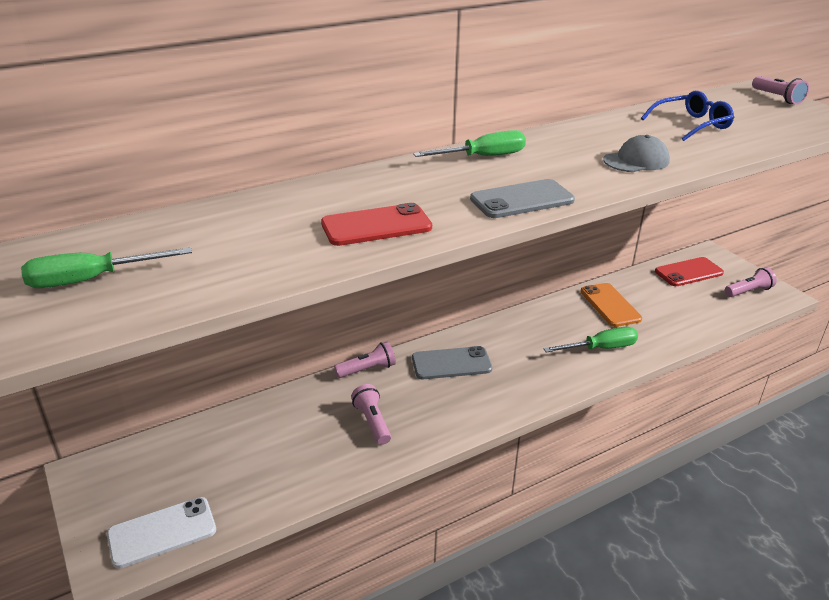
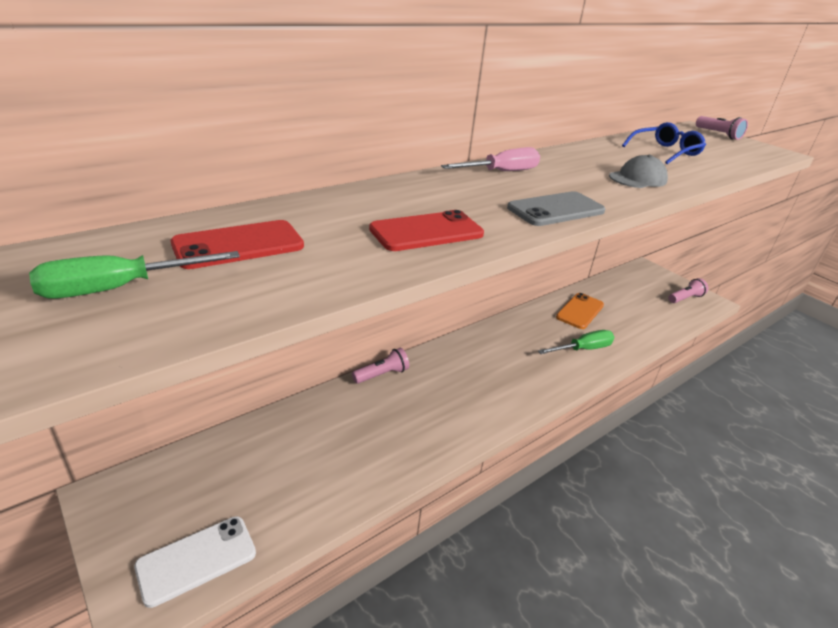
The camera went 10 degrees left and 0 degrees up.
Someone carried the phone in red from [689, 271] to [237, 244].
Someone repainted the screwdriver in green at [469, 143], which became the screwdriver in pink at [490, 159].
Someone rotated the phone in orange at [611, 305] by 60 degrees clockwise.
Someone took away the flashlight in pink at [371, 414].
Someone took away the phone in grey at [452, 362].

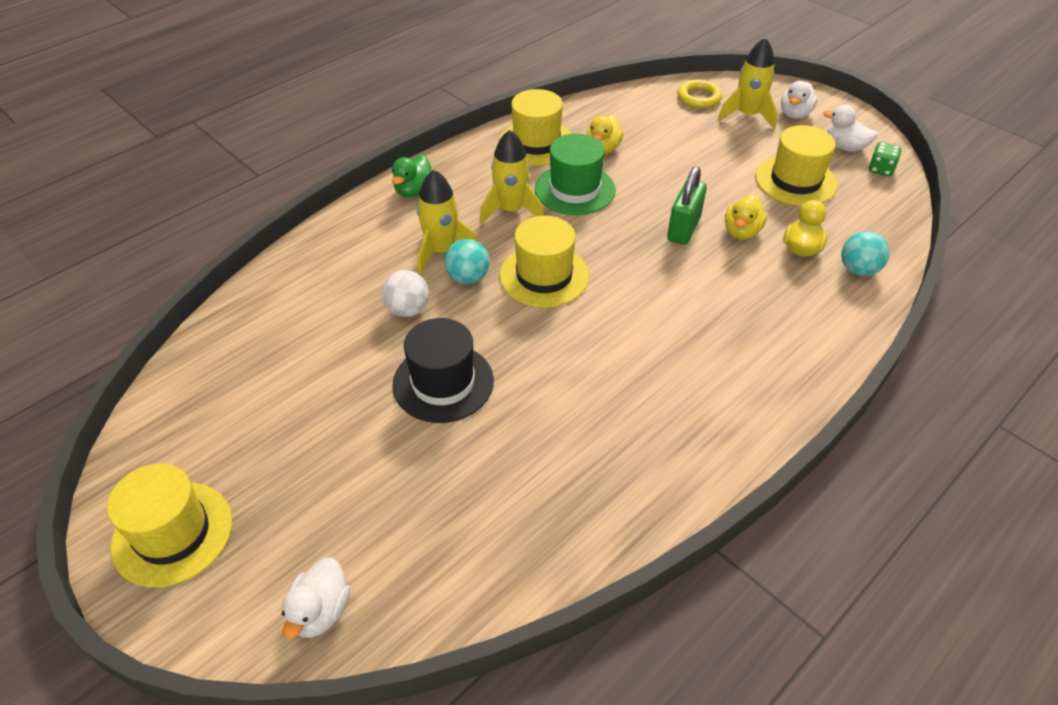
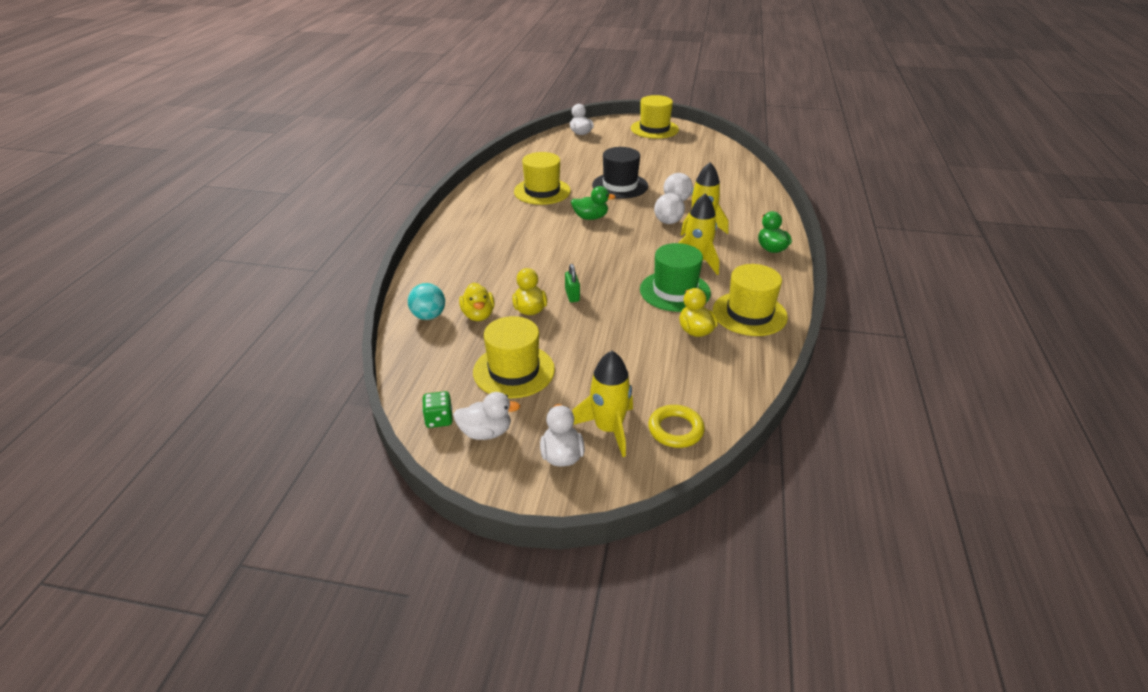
The camera went 145 degrees right and 10 degrees down.
Someone carried the hat in yellow from [544, 262] to [542, 178].
Someone scaled the padlock in green at [687, 205] by 0.59.
Someone put down the duck in green at [593, 203].
Someone repainted the ball in turquoise at [467, 261], which became the ball in white at [669, 208].

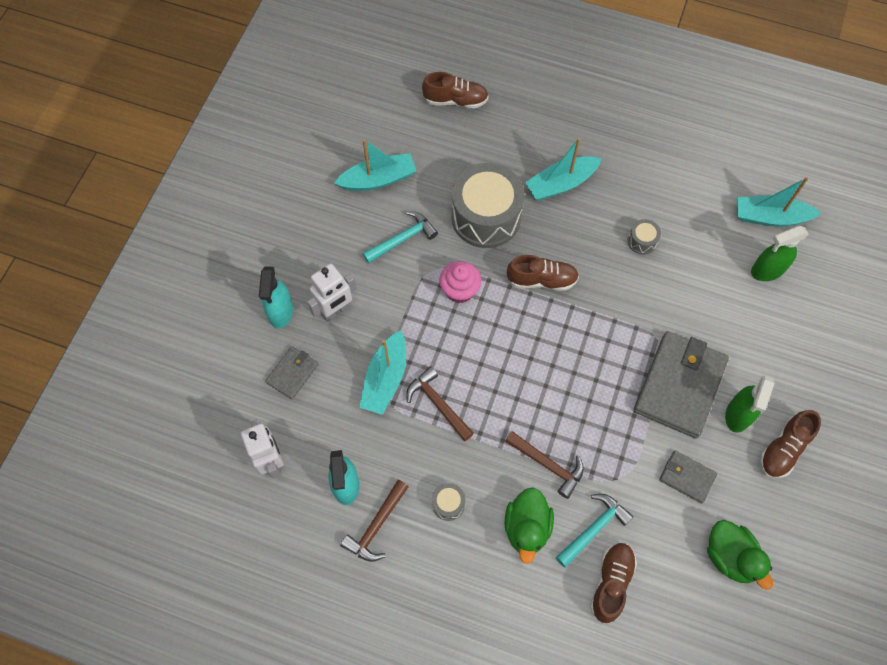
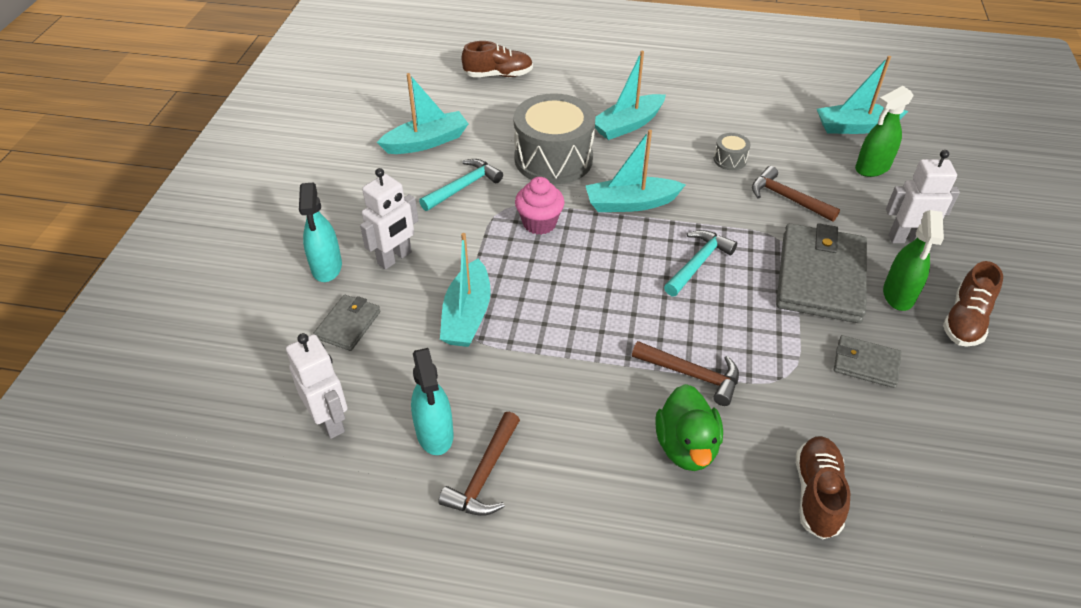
The camera went 10 degrees left and 20 degrees down.
Someone swapped the shoe in brown at [543, 273] for the boat in turquoise at [636, 171].
Someone carried the hammer in turquoise from [595, 531] to [700, 263].
Someone carried the hammer in brown from [440, 403] to [796, 194].
Someone put down the robot in white at [923, 196].
Someone took away the drum in grey at [449, 502].
Someone took away the duck in green at [740, 555].

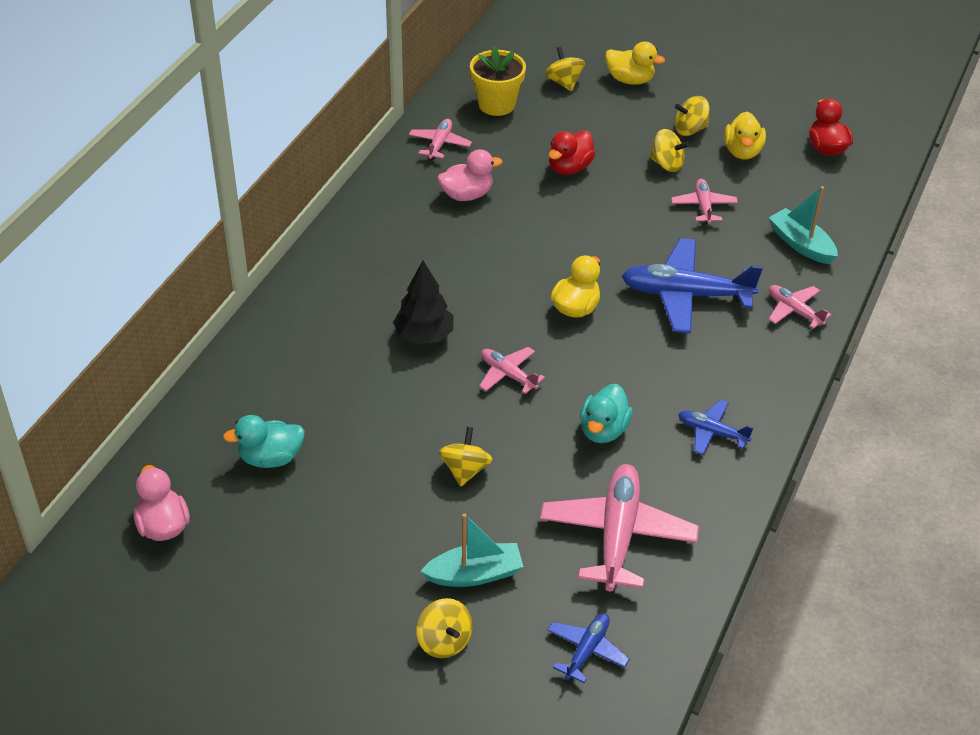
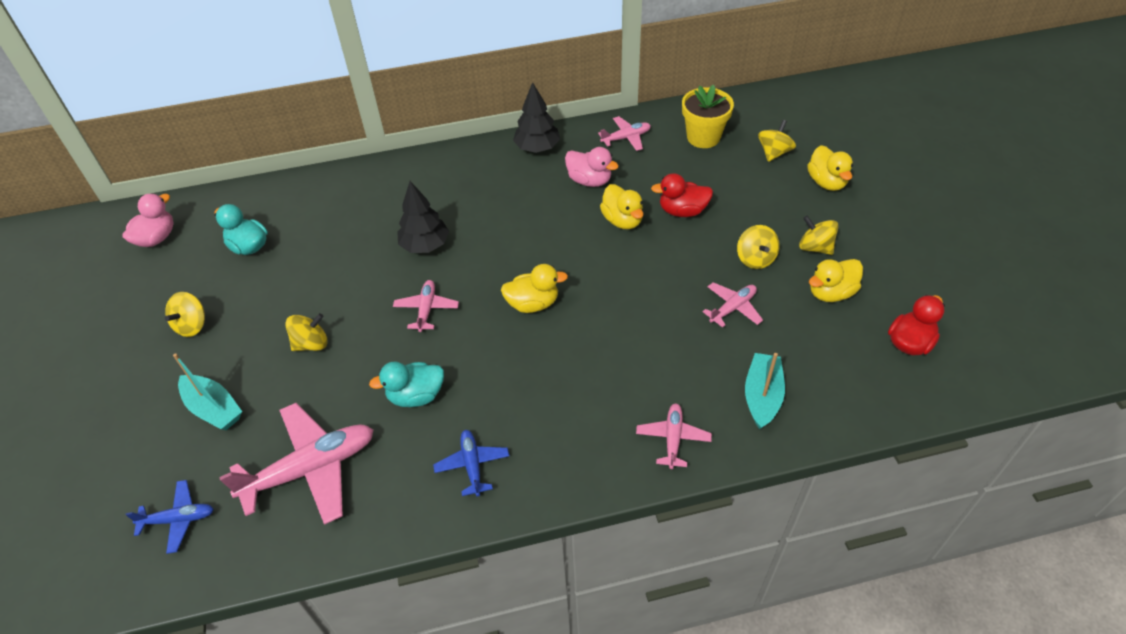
The camera went 55 degrees right and 5 degrees up.
Someone carried the spinning top in yellow from [444, 628] to [185, 314].
Someone put down the tree in black at [536, 117].
Someone put down the duck in yellow at [622, 206].
Someone took away the plane in blue at [692, 286].

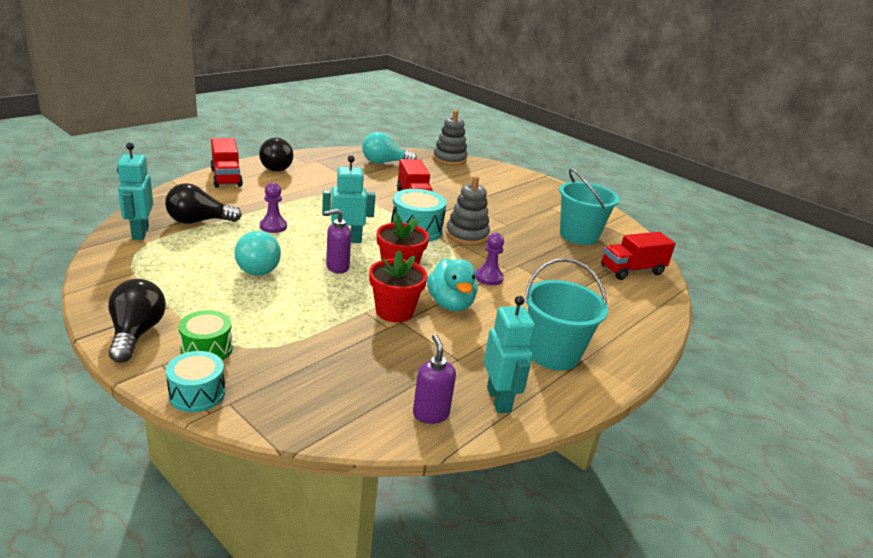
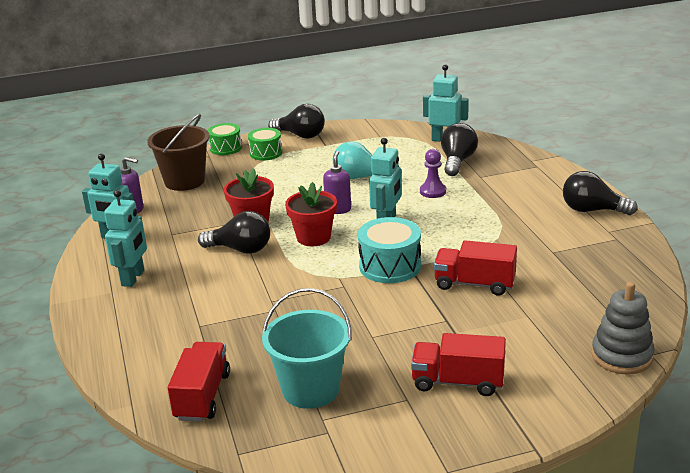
The camera went 125 degrees right and 0 degrees up.
Someone swapped the bucket in turquoise at [566, 314] for the robot in turquoise at [125, 238].
Someone put down the bucket in brown at [178, 152].
Someone swapped the duck in turquoise at [452, 285] for the light bulb in black at [234, 232].
Someone repainted the drum in turquoise at [195, 381], which became the drum in green at [224, 139].
Someone carried the truck in red from [227, 163] to [458, 364].
Someone took away the light bulb in turquoise at [389, 148].
Someone took away the stacking toy in grey at [468, 210].
Someone took away the pawn in purple at [490, 259].

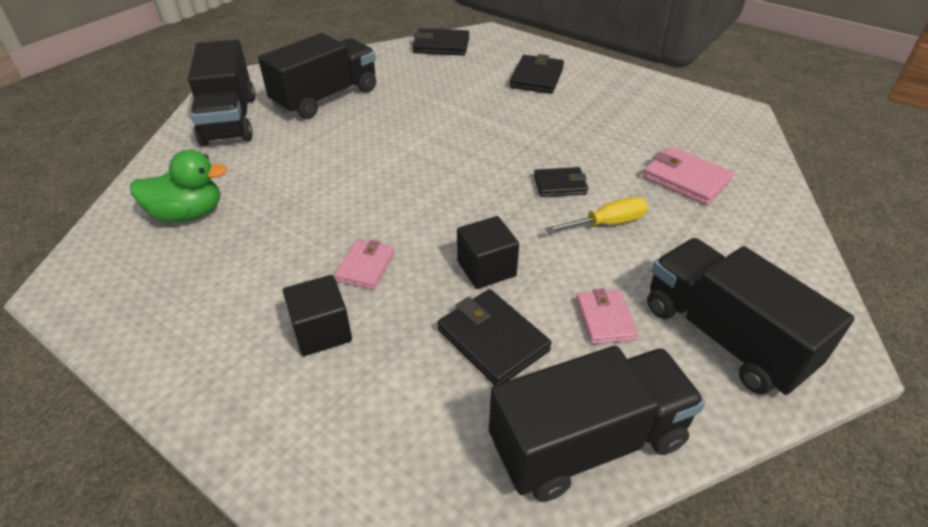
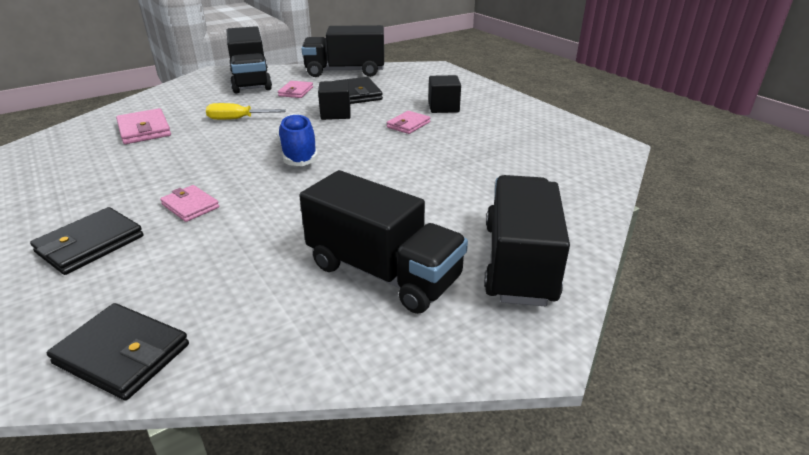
The camera went 160 degrees left and 10 degrees down.
Someone put down the wallet in pink at [189, 203].
Someone put down the shoe in blue at [297, 139].
Someone rotated the truck in black at [317, 76] by 120 degrees counterclockwise.
Someone took away the duck in green at [178, 186].
Someone took away the wallet in black at [561, 182].

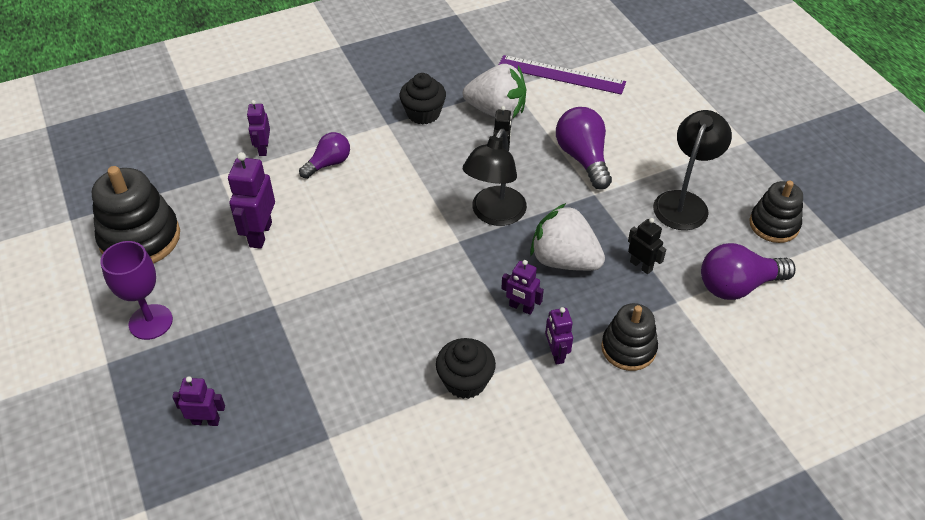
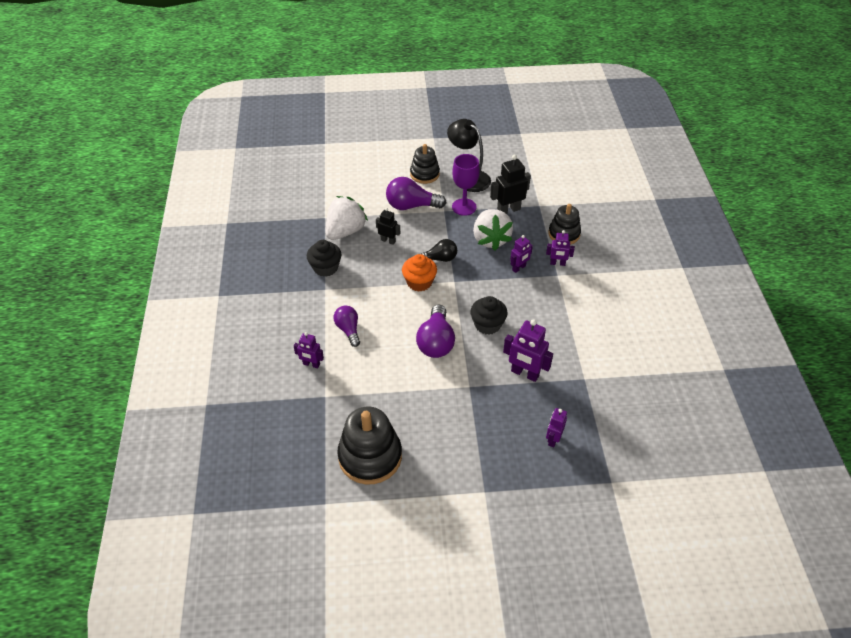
The camera went 70 degrees left and 0 degrees up.
Someone put down the cupcake in orange at [419, 273].
Someone carried the stacking toy in black from [776, 211] to [425, 164].
Someone carried the light bulb in purple from [748, 271] to [435, 331].
Someone swapped the lamp in black at [495, 177] for the light bulb in black at [438, 250].
Someone carried the goblet in purple from [136, 290] to [466, 185].
Someone carried the cupcake in black from [466, 368] to [489, 315].
Someone rotated the strawberry in white at [567, 237] by 60 degrees counterclockwise.
Someone scaled the robot in black at [647, 246] by 1.63.
Someone carried the robot in purple from [251, 200] to [528, 350].
Someone took away the ruler in purple at [562, 75].

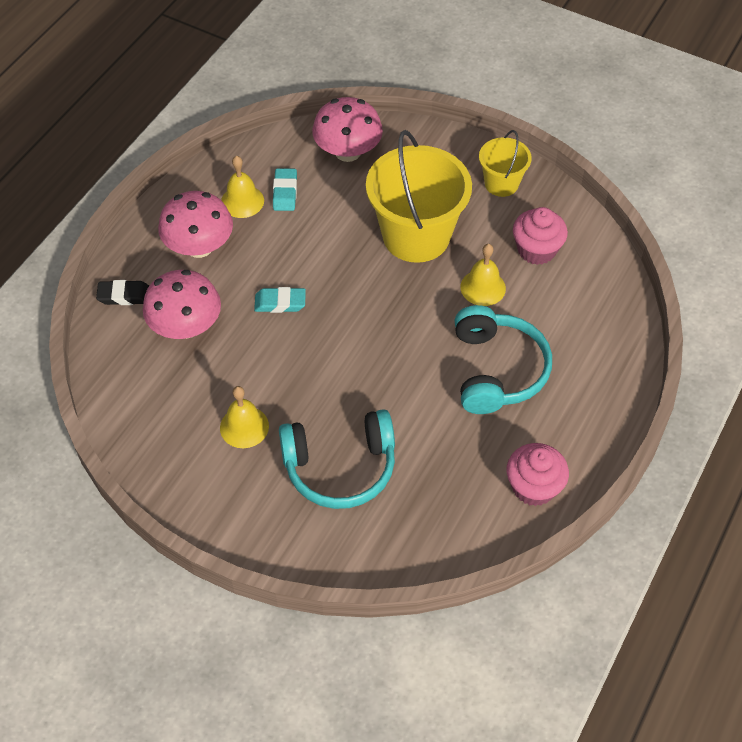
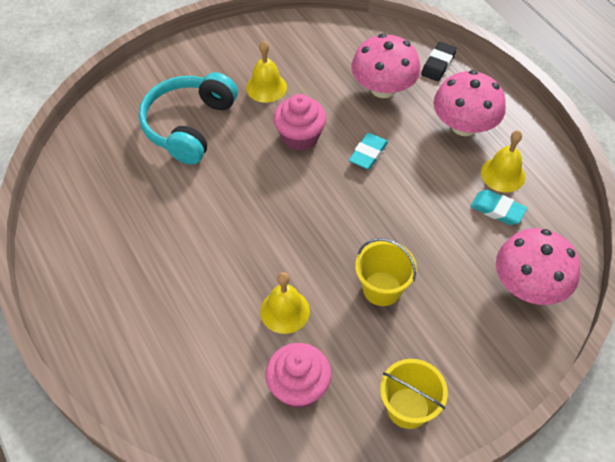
The camera went 120 degrees right and 0 degrees up.
Someone carried the cupcake in pink from [538, 474] to [300, 122].
Someone scaled the bucket in yellow at [419, 196] by 0.52.
Someone took away the headphones in turquoise at [503, 359].

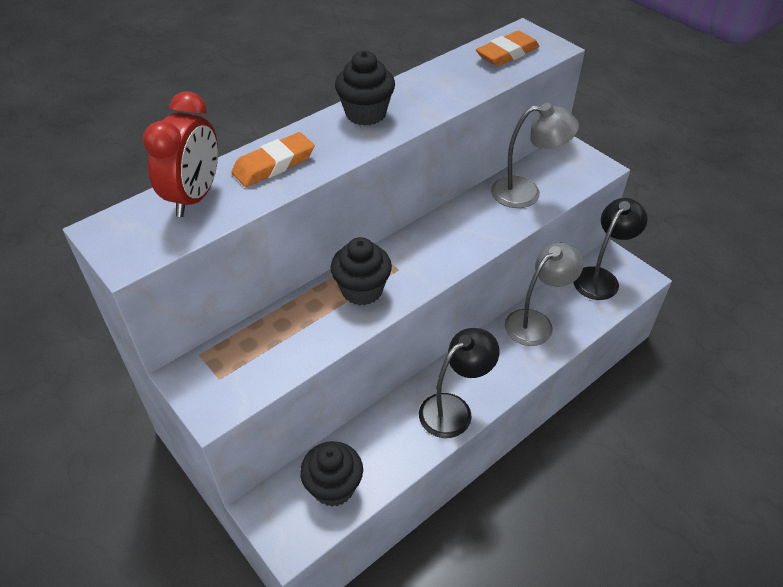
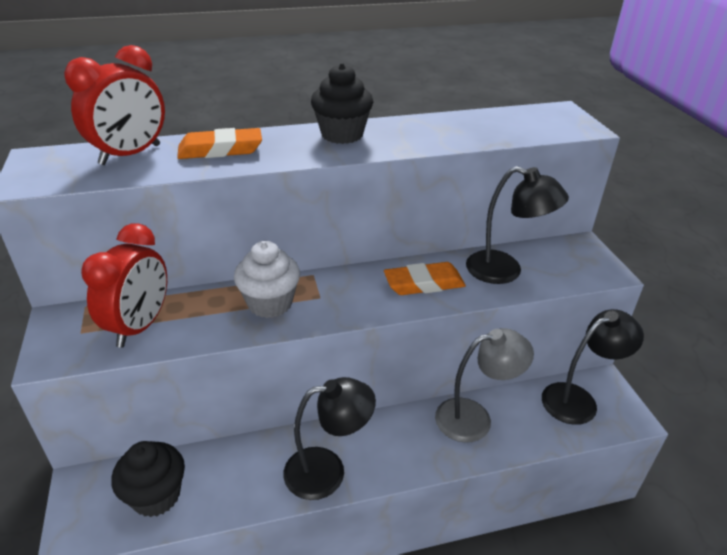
The camera went 25 degrees right and 10 degrees down.
Someone put down the clock in red at [124, 285].
Someone repainted the cupcake in black at [361, 271], which became the cupcake in white at [267, 279].
Someone carried the eraser in orange from [508, 48] to [425, 278].
Someone repainted the lamp in grey at [535, 155], which became the lamp in black at [517, 225].

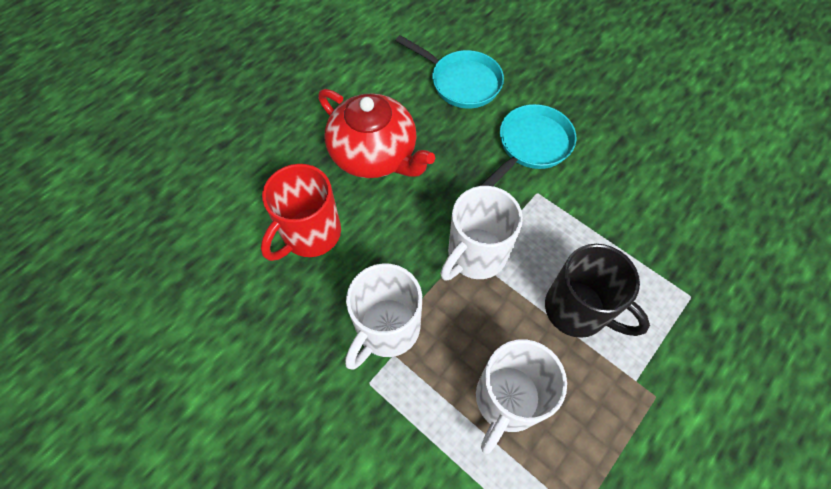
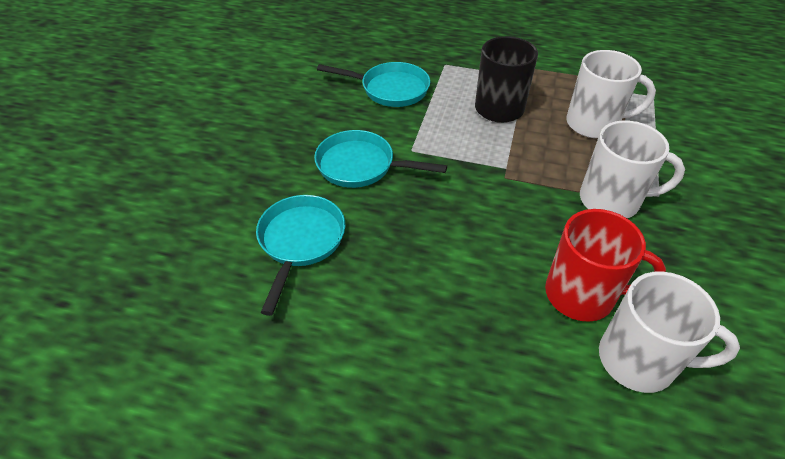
The camera went 115 degrees left and 15 degrees down.
Someone put down the pan in turquoise at [373, 84].
Someone carried the mug in white from [481, 233] to [669, 332].
Someone took away the teapot in red at [376, 133].

